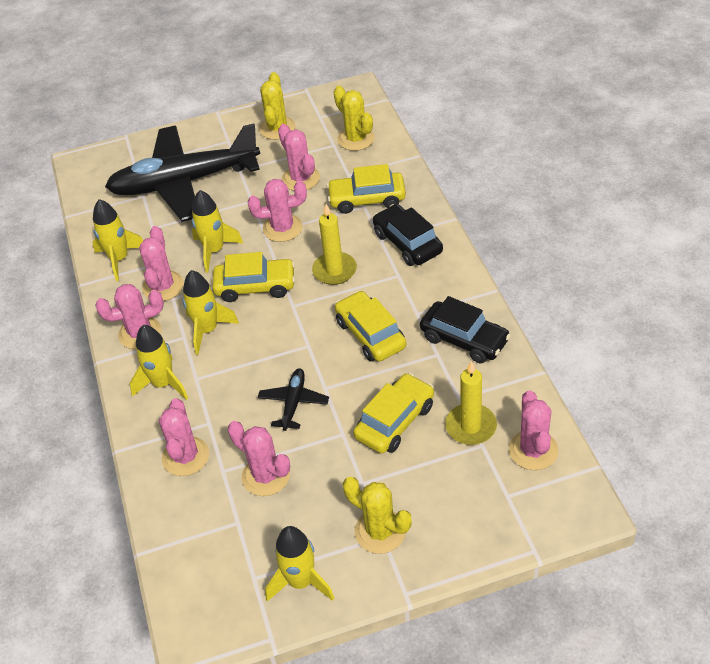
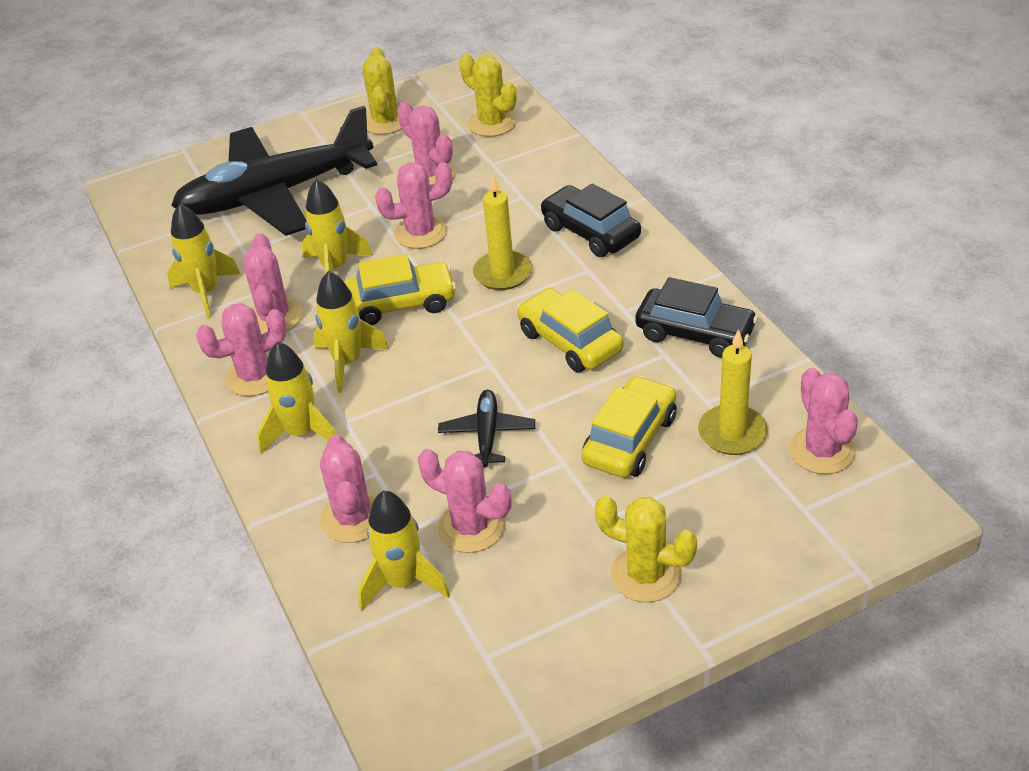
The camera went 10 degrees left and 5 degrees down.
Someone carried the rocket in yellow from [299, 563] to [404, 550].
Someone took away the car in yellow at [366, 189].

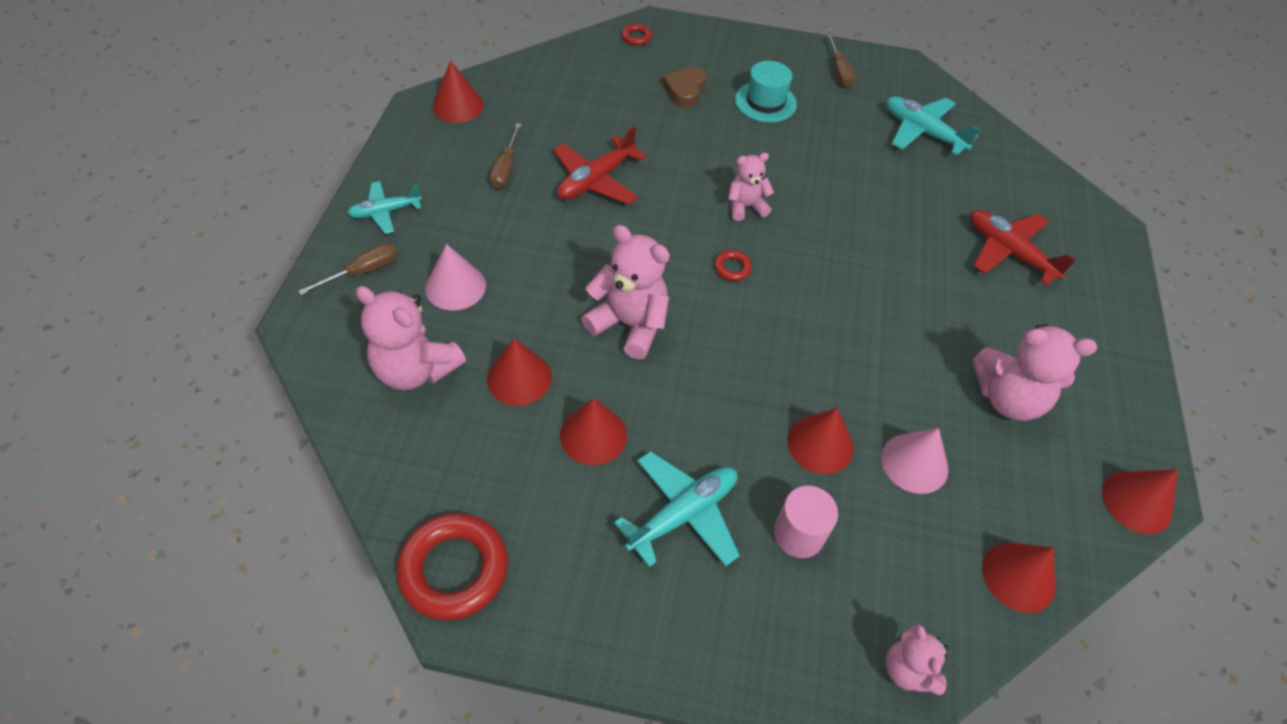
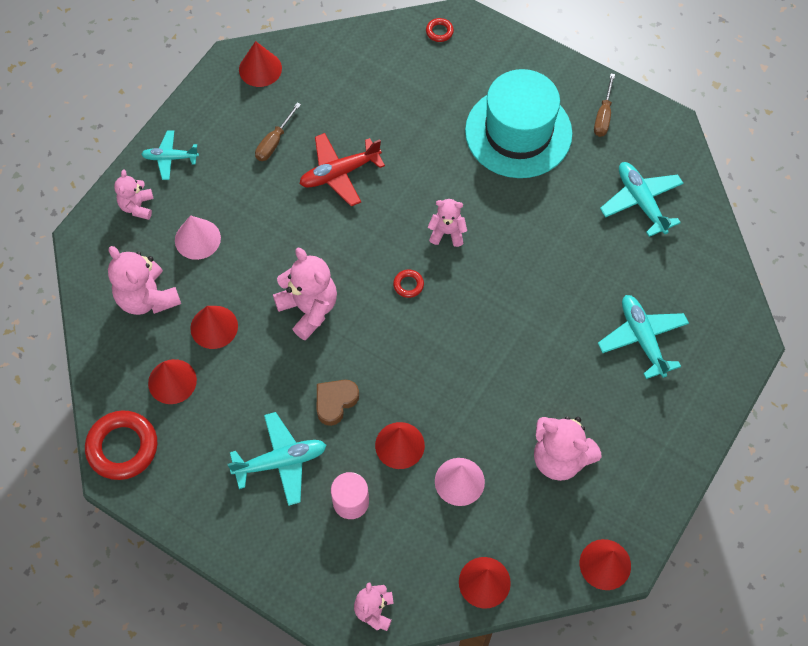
The camera went 25 degrees right and 10 degrees up.
Someone swapped the screwdriver in brown at [347, 269] for the teddy bear in pink at [133, 195].
Someone carried the cone in red from [593, 431] to [172, 381].
Someone carried the heart in brown from [684, 87] to [338, 403].
Someone scaled the hat in turquoise at [766, 92] by 1.92.
Someone repainted the plane in red at [1023, 247], which became the plane in turquoise at [643, 337].

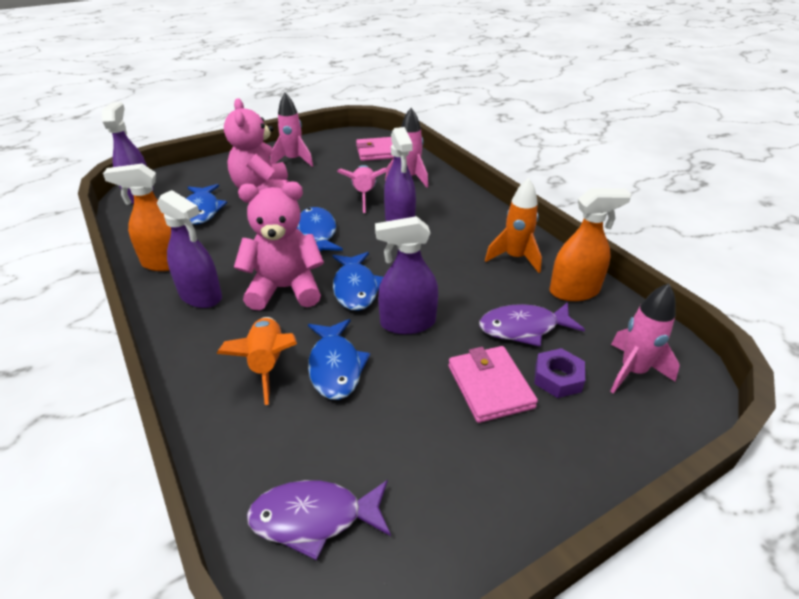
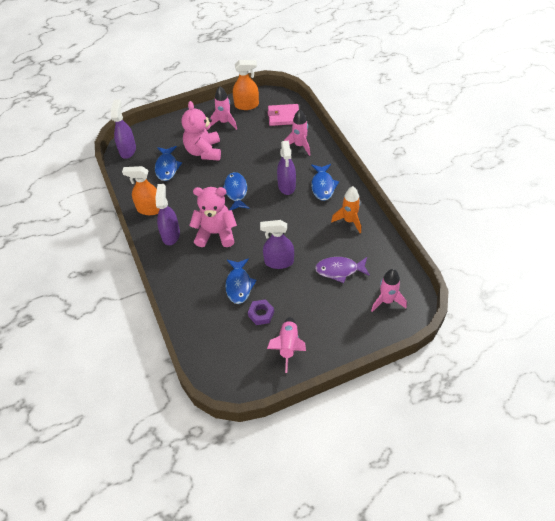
The camera went 10 degrees right and 15 degrees up.
Someone rotated the spray bottle in purple at [189, 249] by 135 degrees counterclockwise.
Someone carried the spray bottle in orange from [590, 244] to [246, 85].
Someone carried the nut in purple from [559, 373] to [261, 312].
Someone carried the rocket in pink from [362, 189] to [286, 345].
Someone carried the fish in blue from [358, 281] to [325, 182].
Someone took away the rocket in orange at [257, 361].
Someone took away the fish in purple at [319, 520].
Someone took away the wallet in pink at [493, 384].

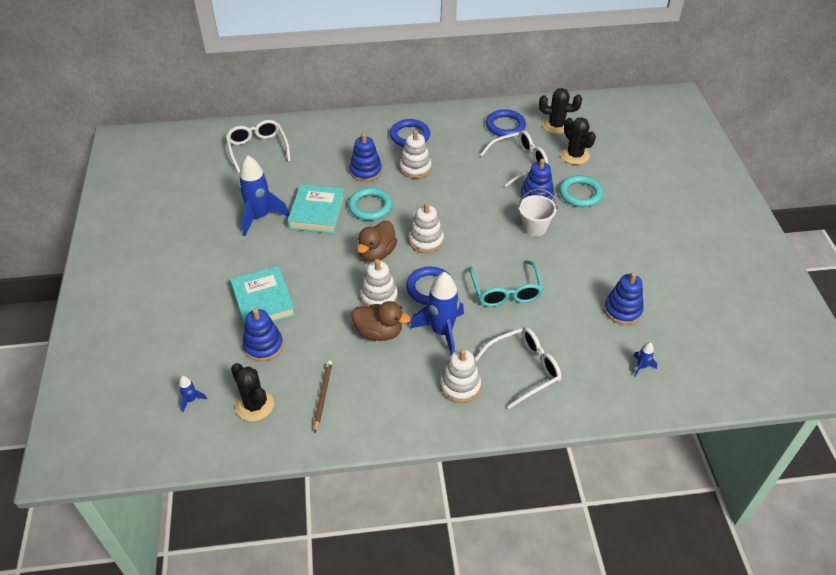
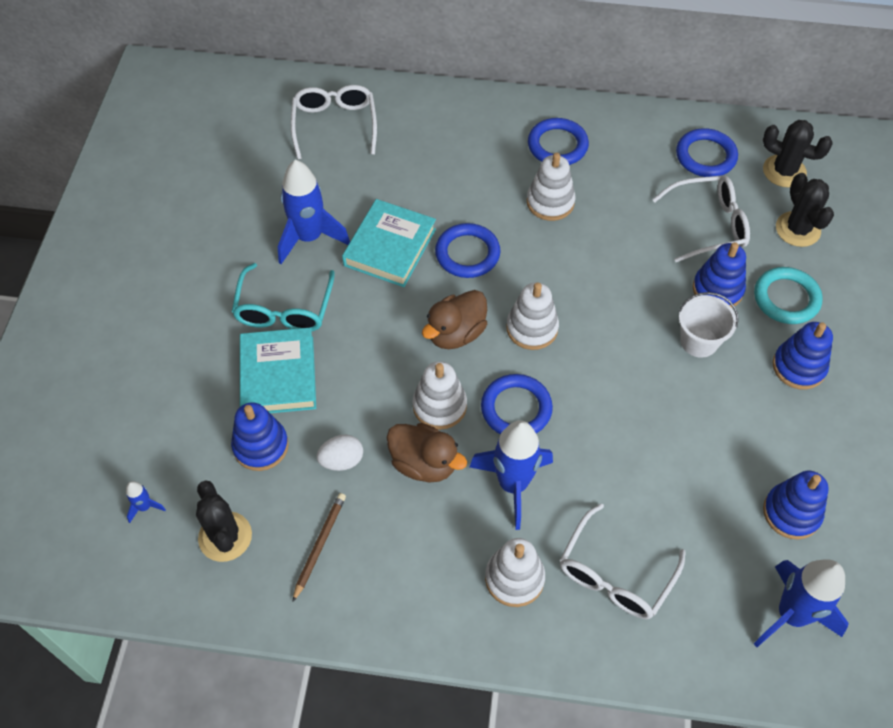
The camera went 15 degrees right and 10 degrees up.
Someone carried the glasses in turquoise from [506, 283] to [283, 297].
Someone put down the egg in white at [339, 453].
Someone repainted the ring in turquoise at [370, 204], which became the ring in blue at [468, 250].
Someone rotated the glasses in white at [518, 368] by 135 degrees clockwise.
Someone scaled the rocket in blue at [645, 359] by 2.29.
Someone carried the stacking toy in blue from [366, 157] to [803, 356].

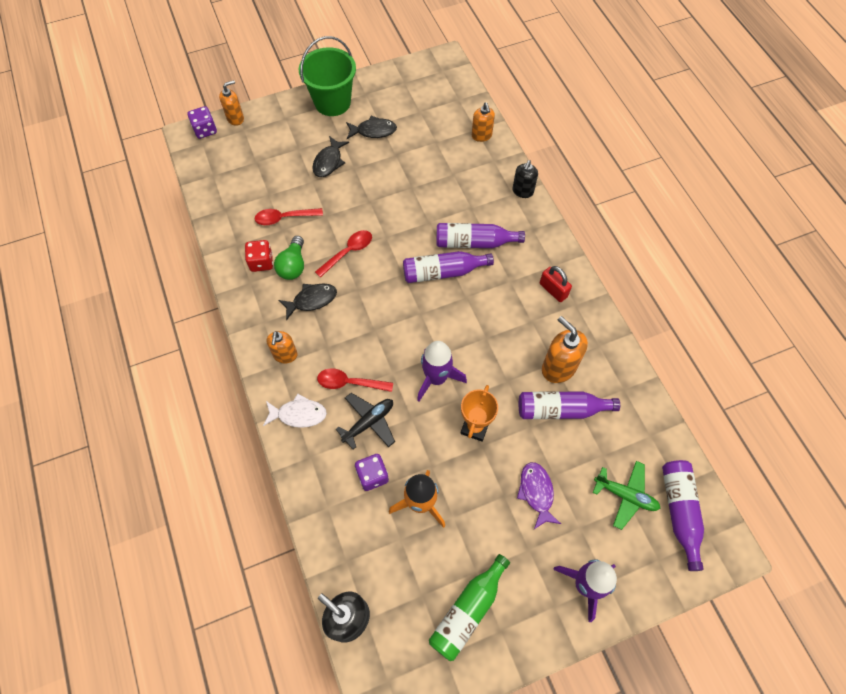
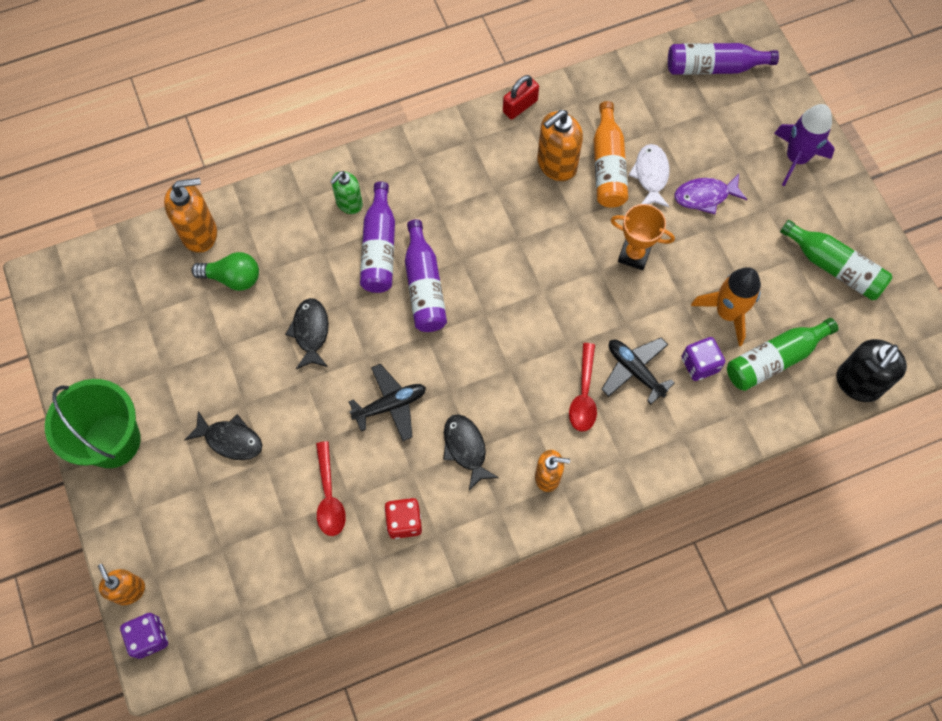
The camera went 90 degrees left and 5 degrees up.
Someone scaled the soap dispenser in orange at [483, 122] by 1.55.
Someone carried the light bulb in green from [289, 258] to [225, 271].
Someone carried the fish in black from [371, 127] to [307, 333].
Someone put down the soap dispenser in green at [346, 192].
Someone swapped the spoon in red at [343, 254] for the plane in black at [387, 402].
Someone carried the padlock in red from [556, 284] to [521, 97].
Someone repainted the bottle in purple at [569, 405], which became the bottle in orange at [610, 154].
Someone carried the fish in white from [295, 411] to [649, 175].
Someone put down the bottle in green at [782, 354].
Someone took away the rocket in purple at [442, 371].
Someone took away the soap dispenser in black at [525, 179].
Someone took away the plane in green at [626, 495].

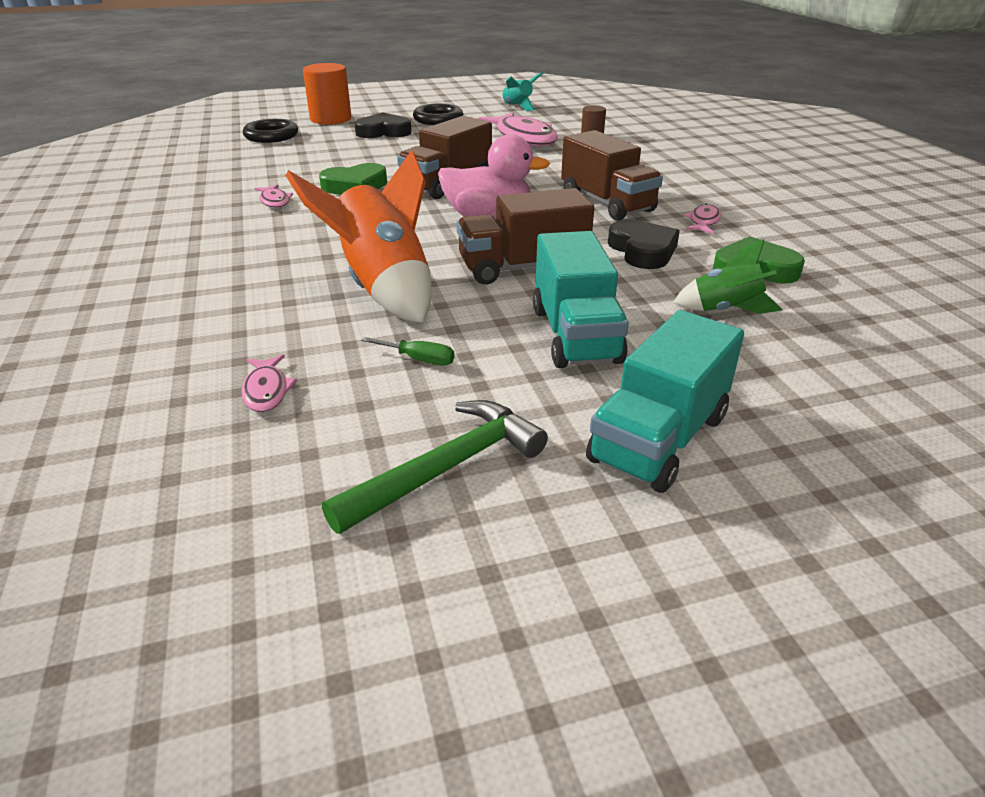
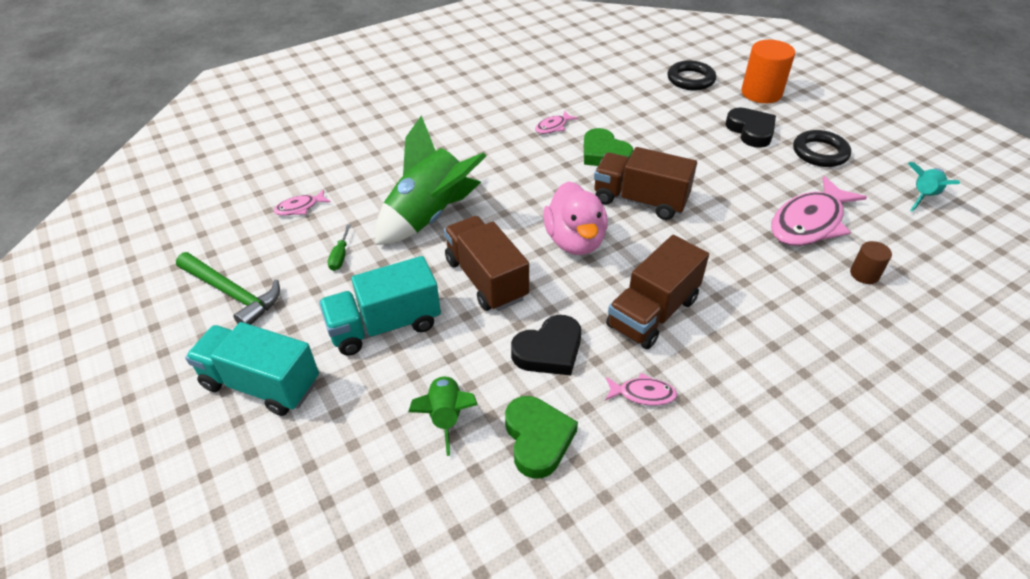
The camera went 75 degrees right and 10 degrees up.
Someone repainted the rocket in orange at [358, 236], which became the rocket in green at [430, 180].

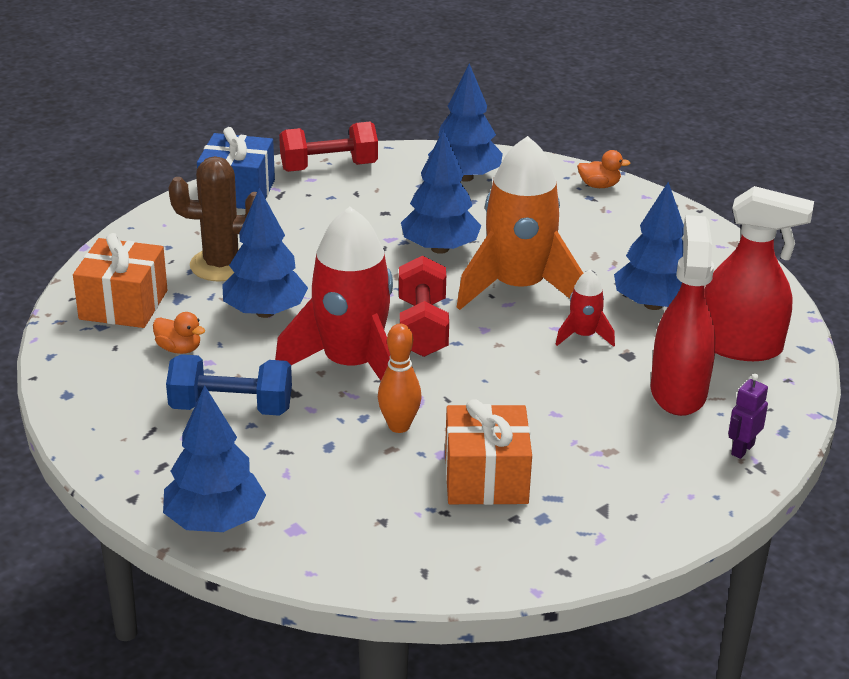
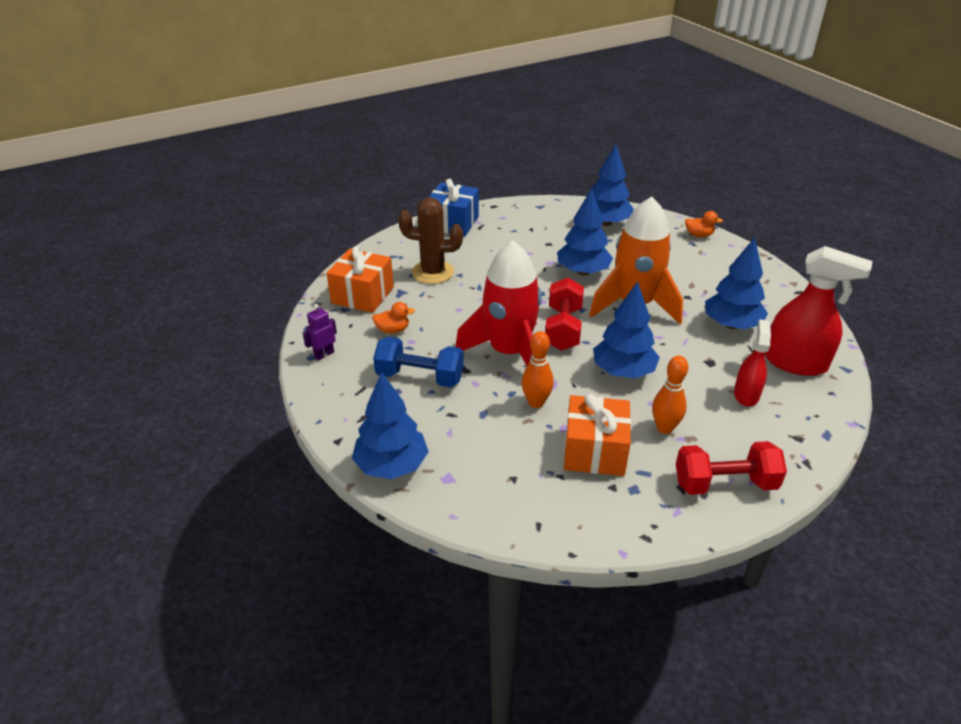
The camera went 10 degrees right and 5 degrees up.
Someone carried the robot in purple from [748, 416] to [320, 332].
Someone rotated the duck in orange at [179, 333] by 45 degrees counterclockwise.
Someone carried the tree in blue from [265, 253] to [626, 330].
Someone put down the bowling pin in orange at [670, 395].
Someone carried the dumbbell in red from [328, 147] to [731, 468].
Someone scaled the spray bottle in red at [683, 315] by 0.60.
Someone took away the rocket in red at [585, 308].

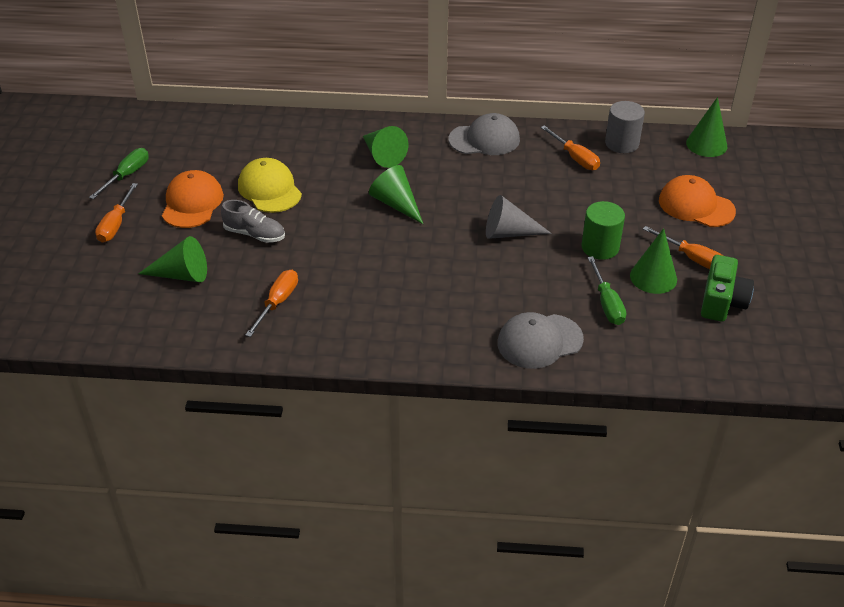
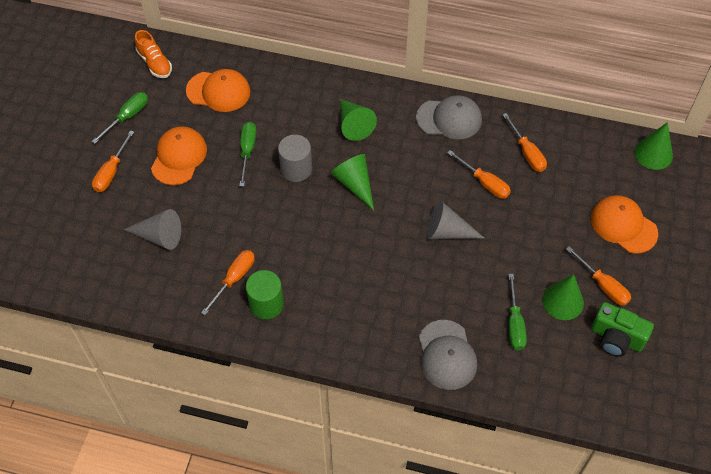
The camera went 10 degrees right and 15 degrees up.
Someone repainted the cone in green at [172, 259], which became the cone in grey at [152, 229].
Someone put down the shoe in orange at [153, 54].
Someone put down the cap in orange at [218, 90].
Someone swapped the cap in yellow at [270, 185] for the screwdriver in green at [247, 154].
Someone carried the cylinder in green from [603, 230] to [265, 294].
Someone carried the cylinder in grey from [625, 127] to [295, 158].
Someone rotated the cap in grey at [540, 340] by 90 degrees counterclockwise.
Someone put down the screwdriver in orange at [479, 174].
Someone rotated the camera in green at [727, 288] by 90 degrees clockwise.
Someone took away the shoe in grey at [253, 221].

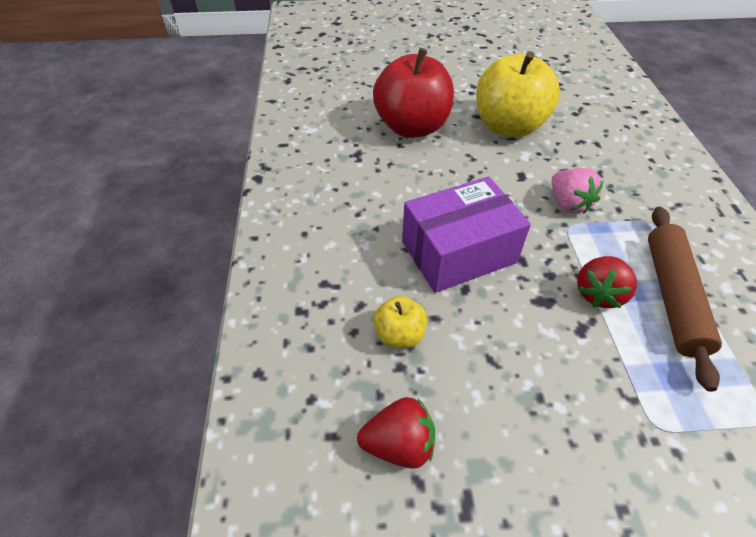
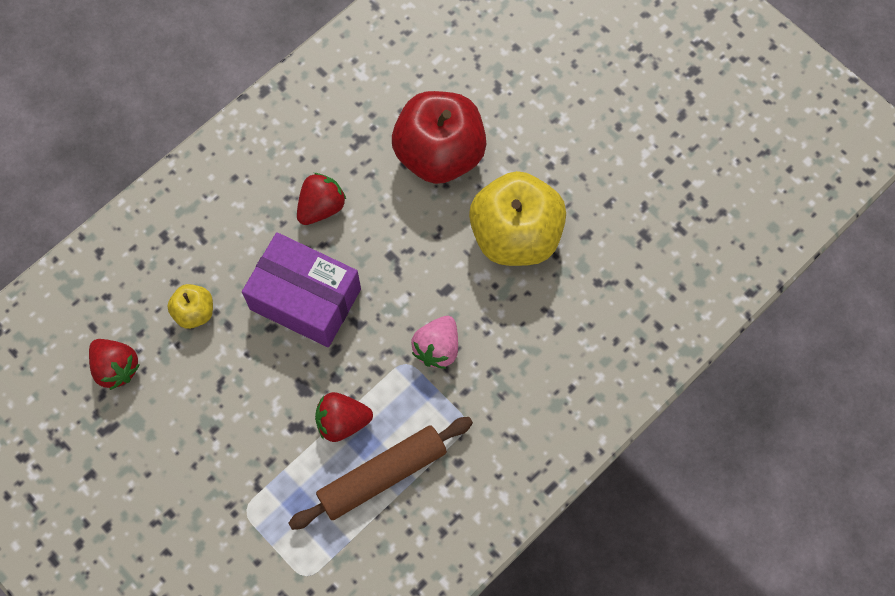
The camera went 50 degrees right and 20 degrees up.
Someone put down the strawberry in red at [321, 199].

